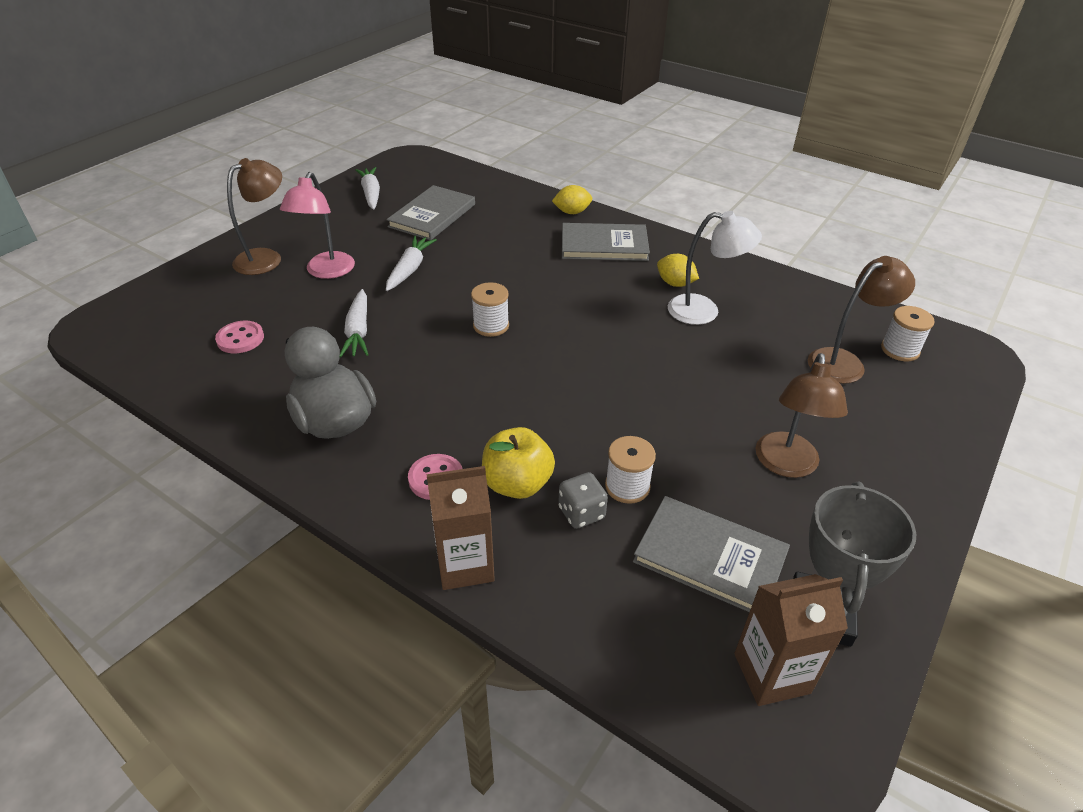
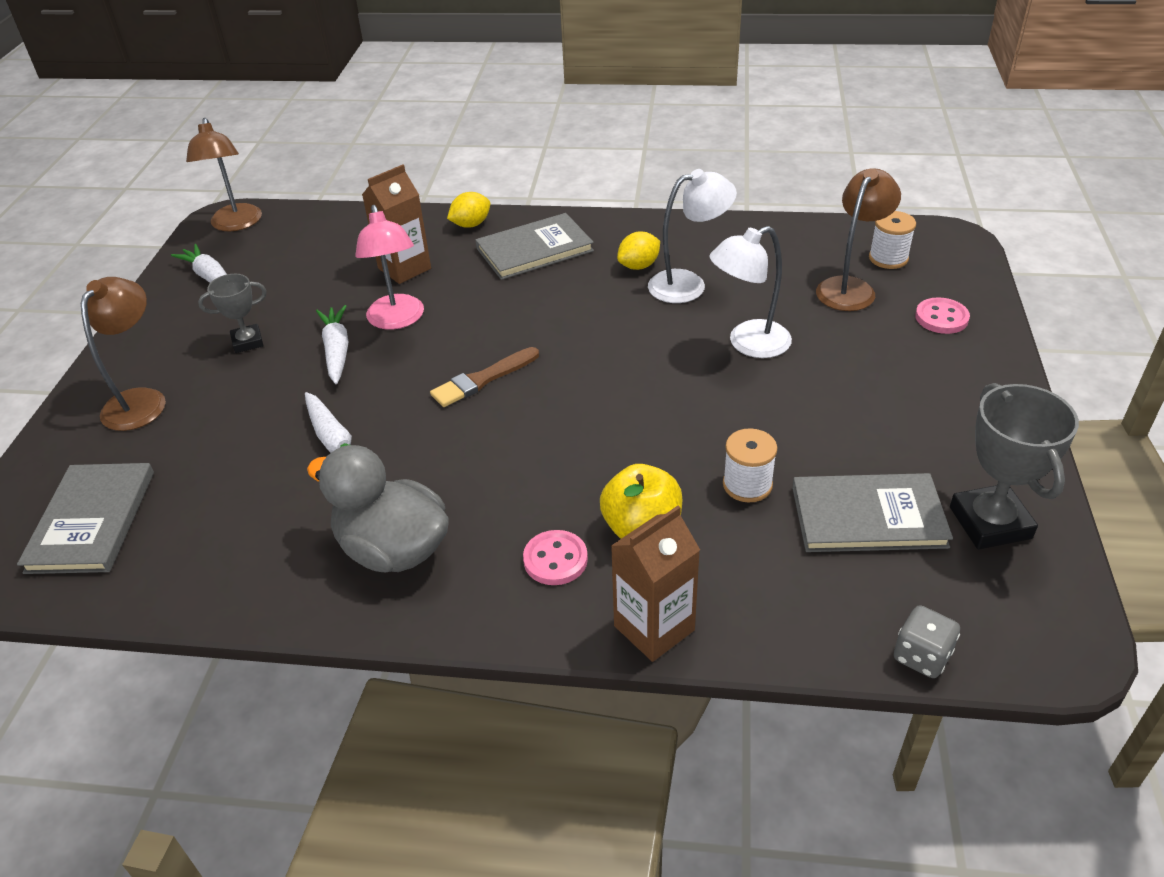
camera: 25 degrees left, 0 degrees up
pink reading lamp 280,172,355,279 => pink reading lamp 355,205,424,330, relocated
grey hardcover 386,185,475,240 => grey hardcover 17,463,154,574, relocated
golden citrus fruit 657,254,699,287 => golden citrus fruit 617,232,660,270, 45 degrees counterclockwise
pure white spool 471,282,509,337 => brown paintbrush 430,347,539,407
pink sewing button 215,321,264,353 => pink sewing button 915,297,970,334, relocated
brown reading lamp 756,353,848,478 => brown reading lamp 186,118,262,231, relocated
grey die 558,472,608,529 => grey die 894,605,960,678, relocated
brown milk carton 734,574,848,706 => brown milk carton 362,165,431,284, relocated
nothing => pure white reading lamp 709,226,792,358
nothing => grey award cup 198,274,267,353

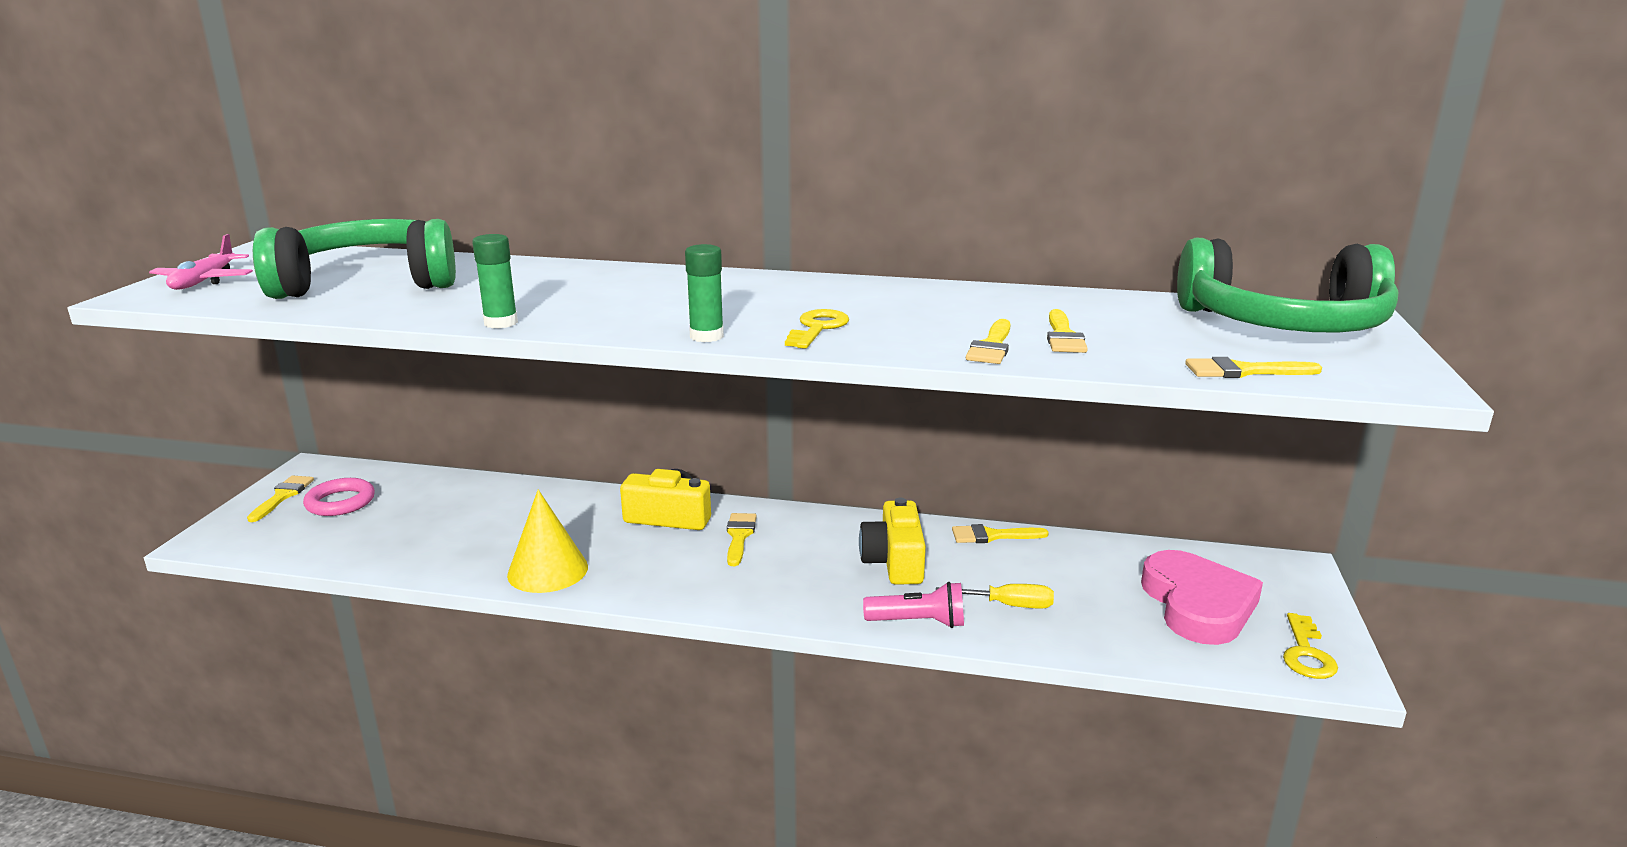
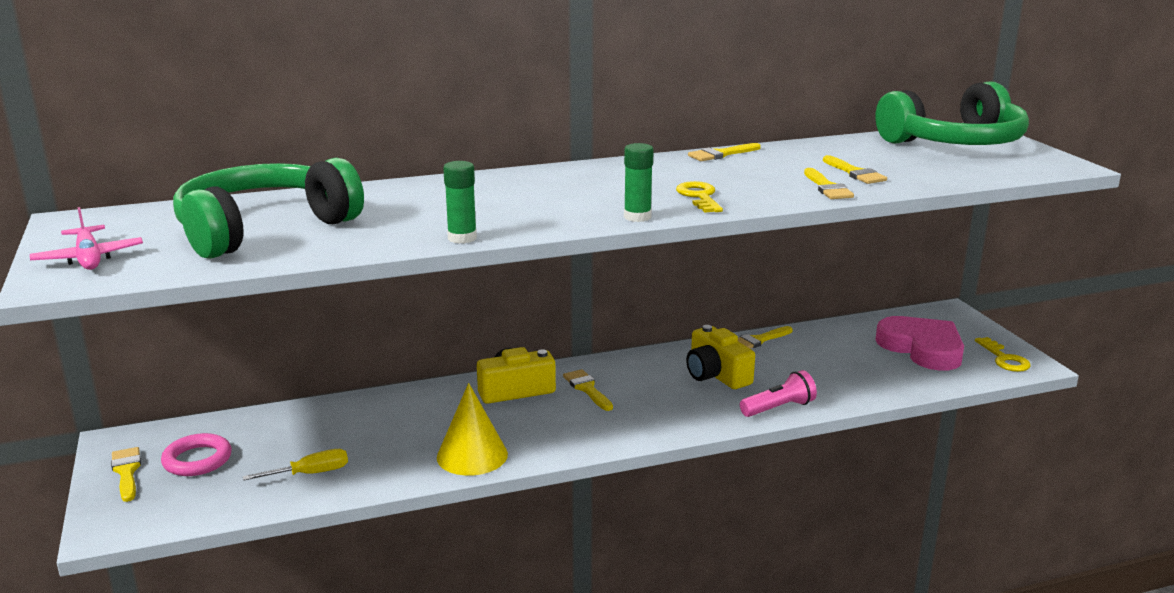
camera: 30 degrees left, 0 degrees up
golden paintbrush 1185,357,1322,378 => golden paintbrush 688,143,761,161, relocated
golden screwdriver 936,584,1054,609 => golden screwdriver 243,449,348,480, relocated

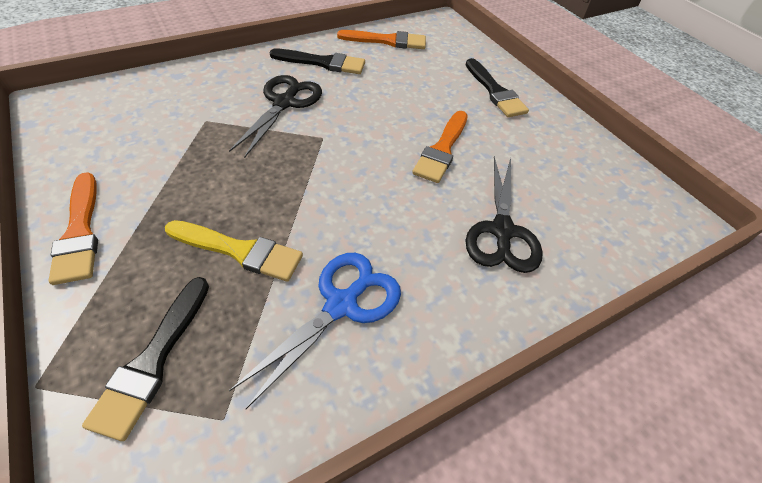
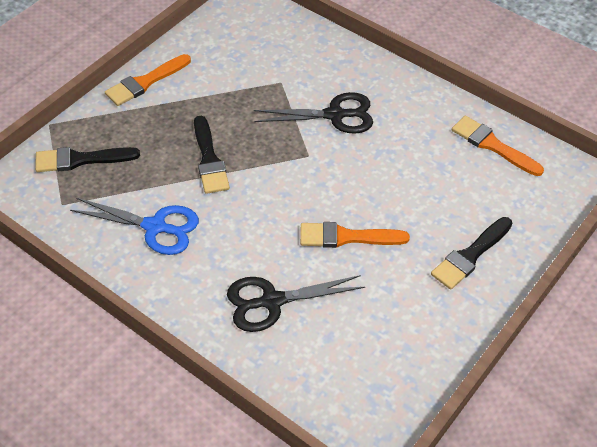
camera: 70 degrees right, 0 degrees up
orange-coloured paintbrush 337,30,426,49 => orange-coloured paintbrush 452,116,544,176, 150 degrees clockwise
black paintbrush 269,48,365,74 => black paintbrush 194,116,230,194, relocated
golden paintbrush 165,220,303,282 => nothing

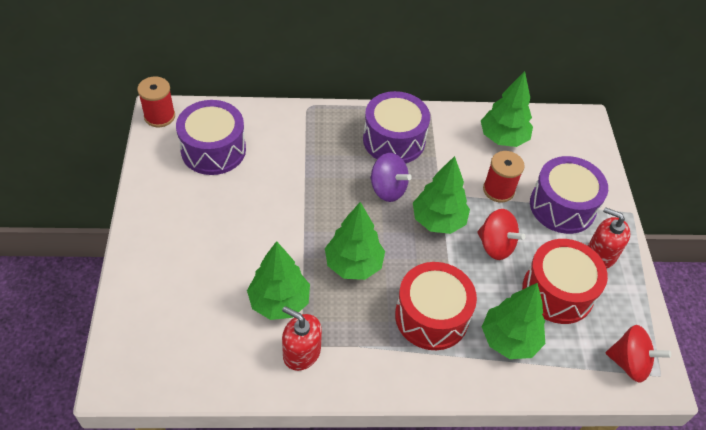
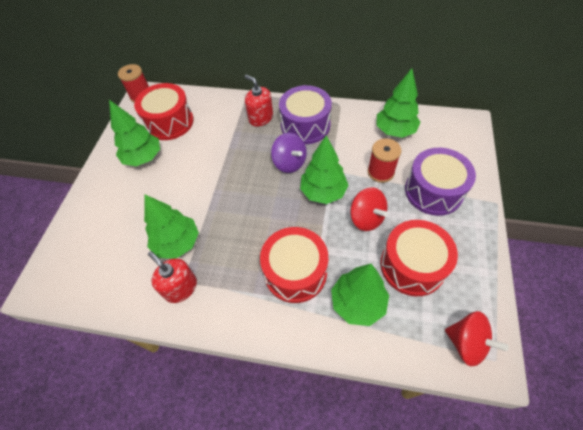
camera: 20 degrees right, 5 degrees up
purple snare drum 176,100,246,175 => red snare drum 134,83,194,140
leaf-green tree 325,202,385,280 => leaf-green tree 109,100,160,166, relocated
red pump bottle 588,207,630,269 => red pump bottle 245,75,273,127, relocated

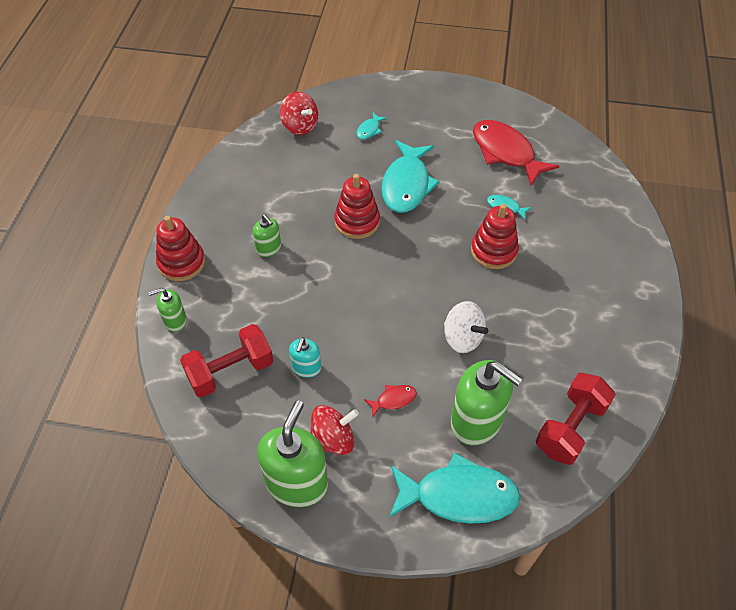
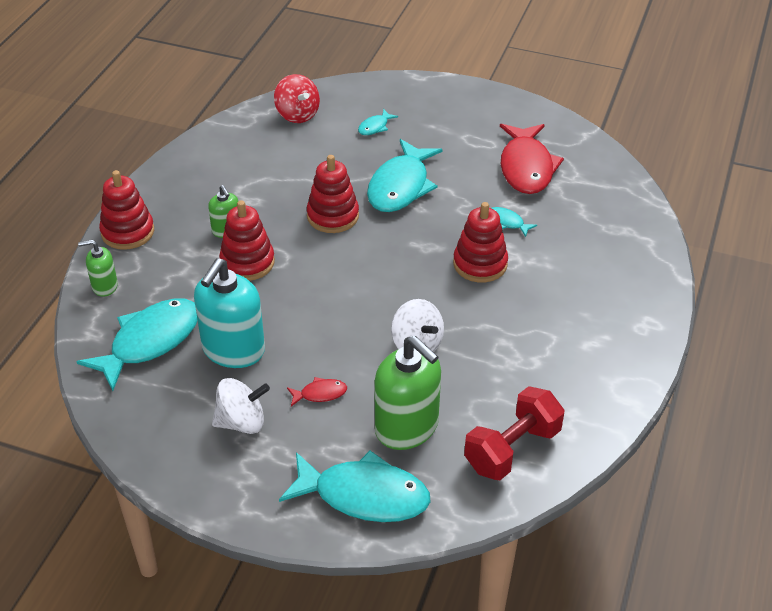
camera: 10 degrees right, 10 degrees down
red toy fish 473,120,559,186 => red toy fish 500,124,564,194, 150 degrees counterclockwise
red dumbbell 180,324,273,398 => teal toy fish 77,298,198,391
teal pump bottle 289,337,321,378 => teal pump bottle 194,258,265,368, x1.95
leaf-green pump bottle 257,400,328,507 => nothing
red whirligig 310,405,359,455 => pure white whirligig 212,378,270,434
nothing => red stacking rings 219,200,275,281

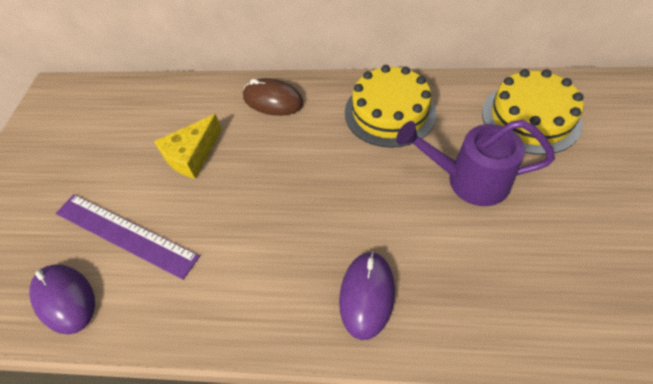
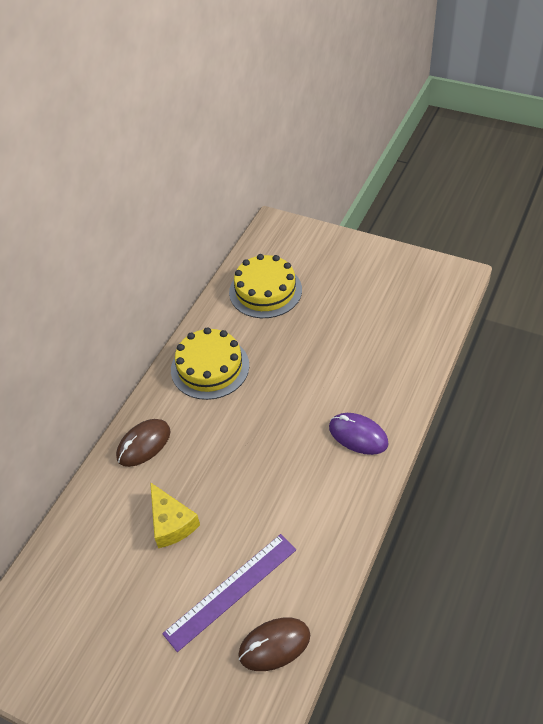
camera: 70 degrees left, 5 degrees down
purple watering can 396,120,555,206 => nothing
purple PC mouse 29,264,95,334 => brown PC mouse 238,618,310,671

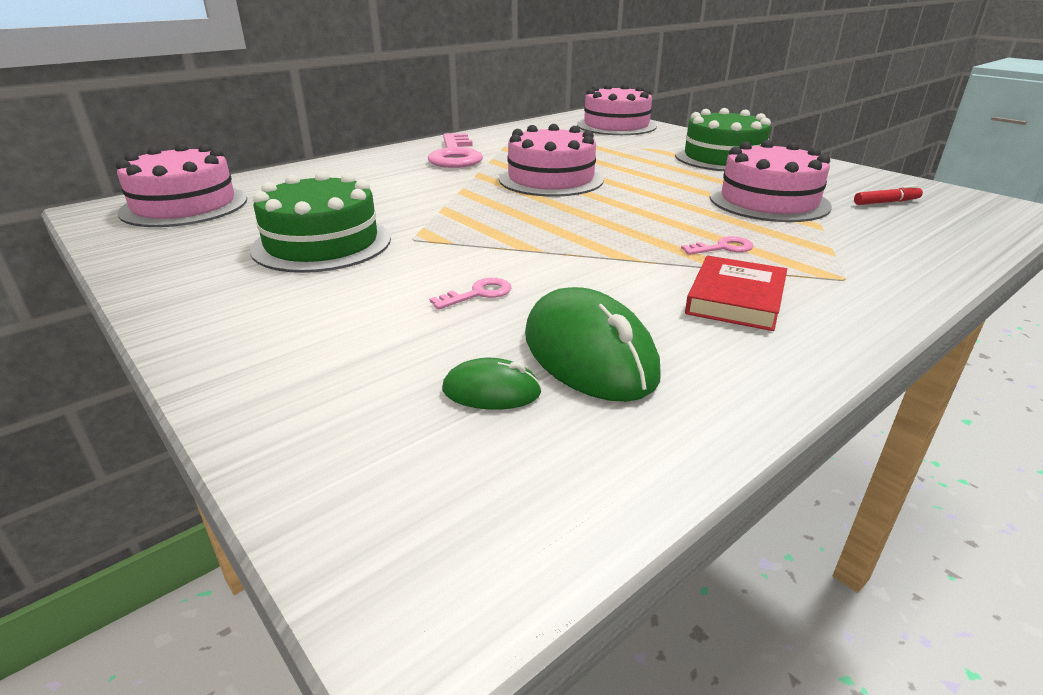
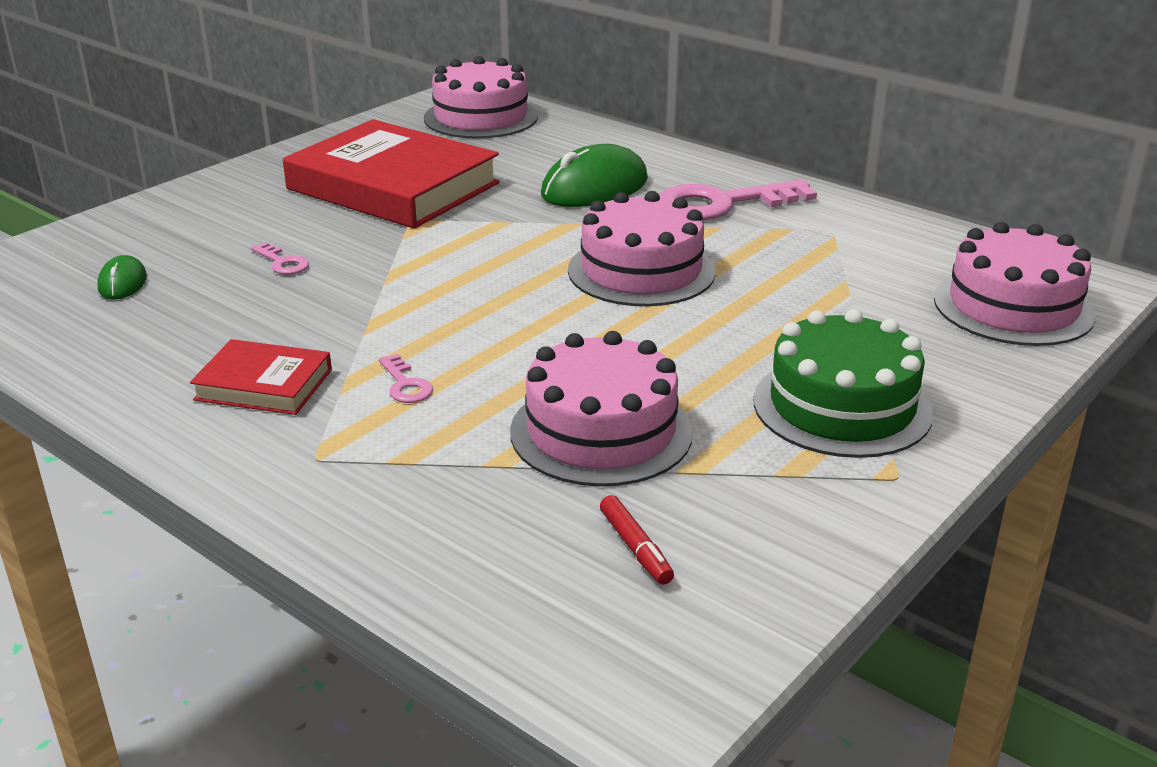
camera: 80 degrees right, 0 degrees up
leaf-green gateau 250,171,391,273 => red hardcover 283,119,500,229
leaf-green PC mouse 525,287,661,402 => leaf-green PC mouse 541,144,648,207, relocated

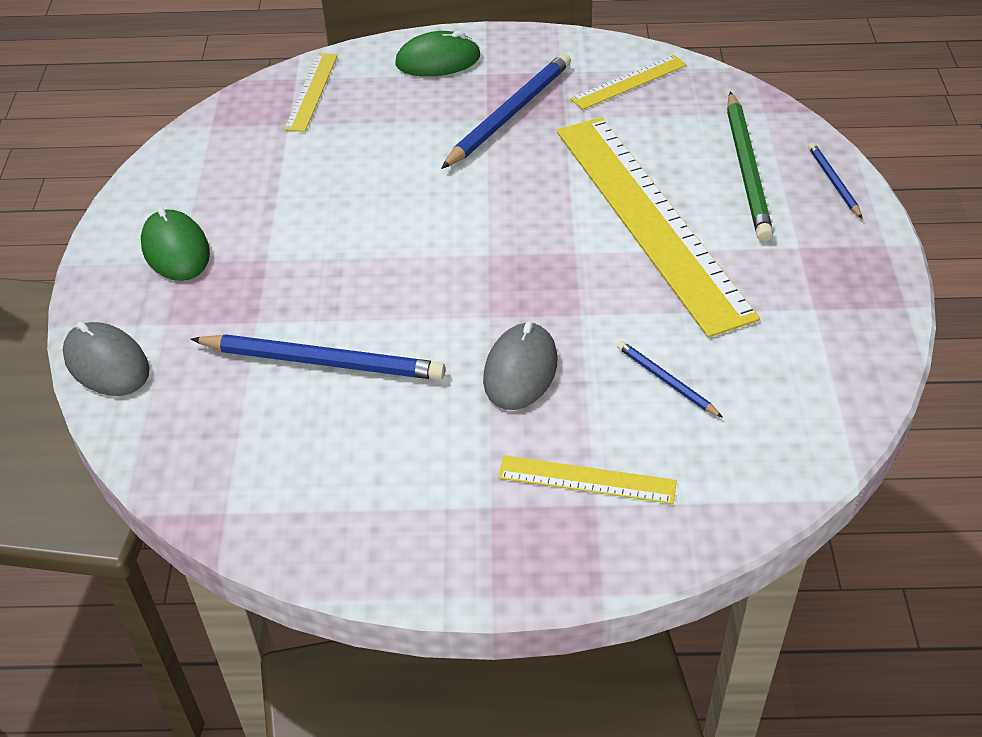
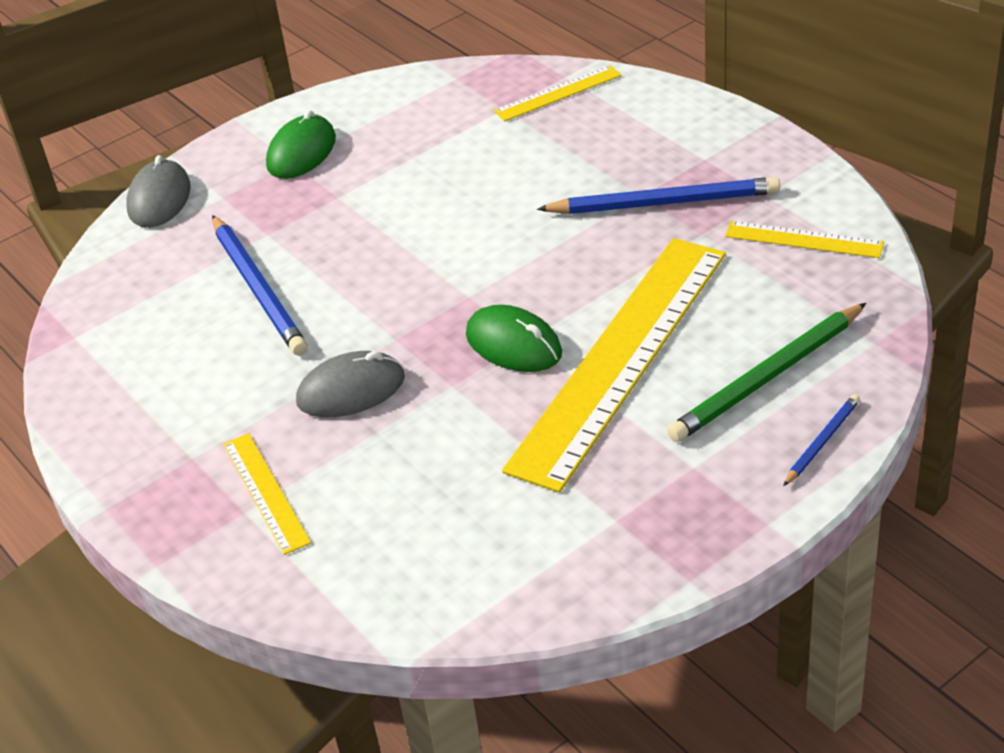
camera: 55 degrees right, 5 degrees down
leaf-green PC mouse 395,31,480,77 => leaf-green PC mouse 466,305,562,372, relocated
blue pencil 617,341,723,418 => nothing

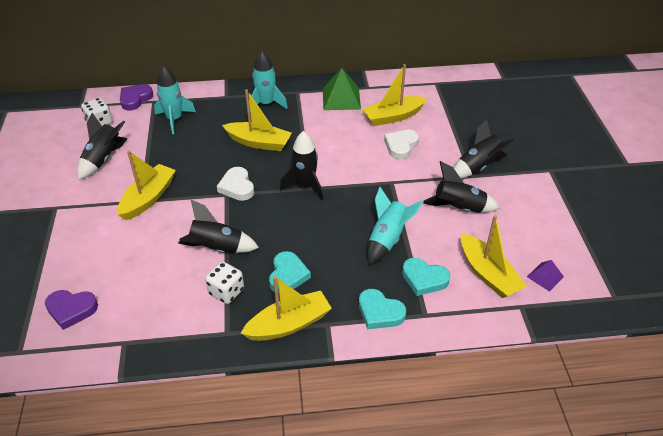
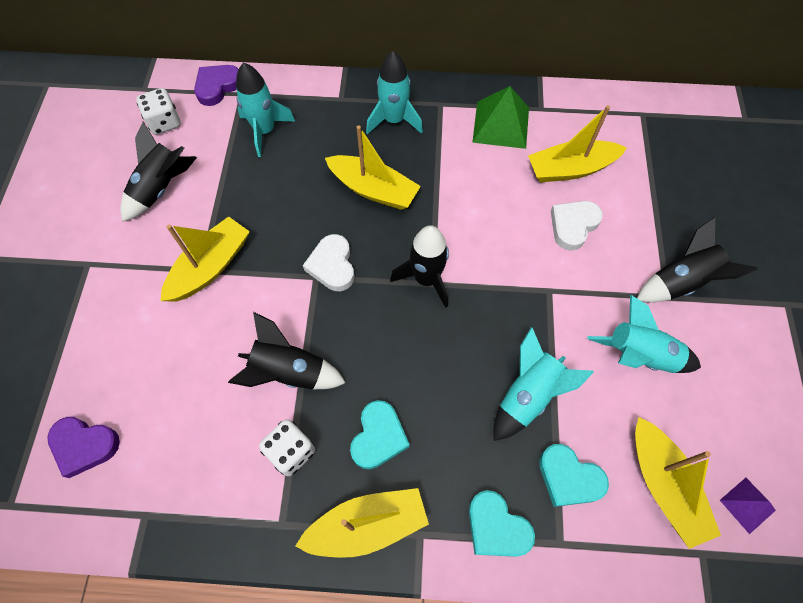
camera: 10 degrees right, 20 degrees up
black toy rocket 423,161,500,213 => teal toy rocket 587,295,701,373

